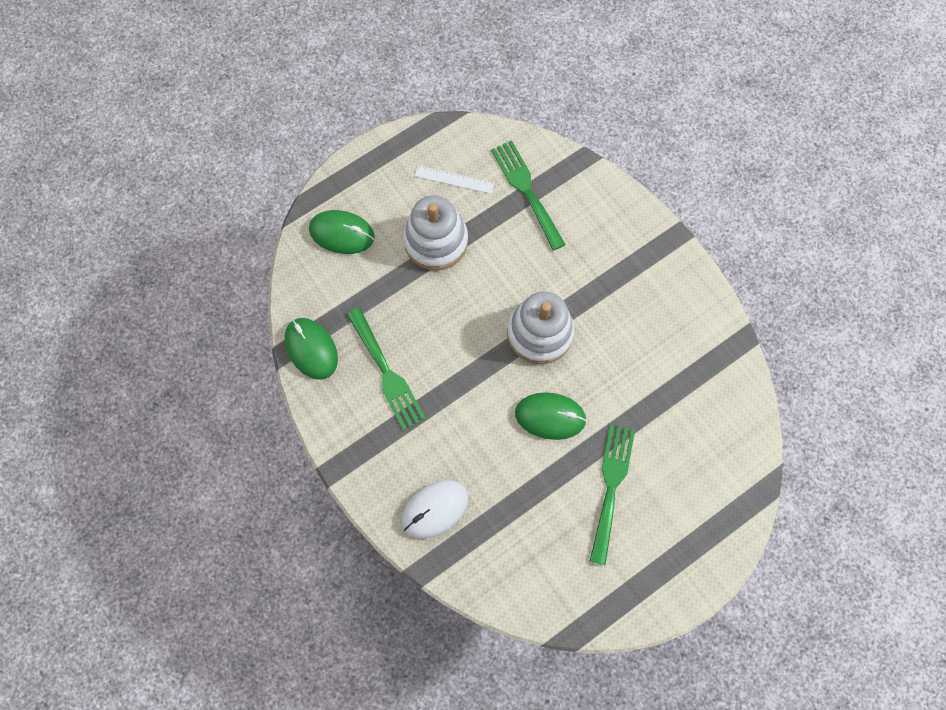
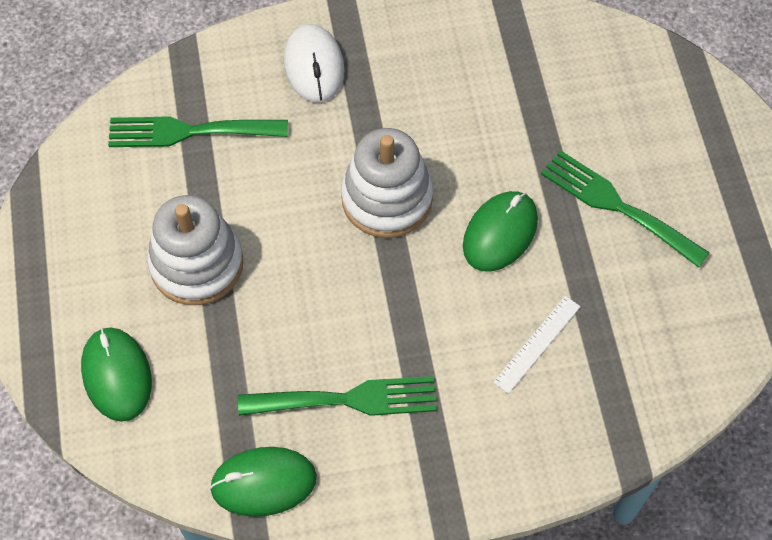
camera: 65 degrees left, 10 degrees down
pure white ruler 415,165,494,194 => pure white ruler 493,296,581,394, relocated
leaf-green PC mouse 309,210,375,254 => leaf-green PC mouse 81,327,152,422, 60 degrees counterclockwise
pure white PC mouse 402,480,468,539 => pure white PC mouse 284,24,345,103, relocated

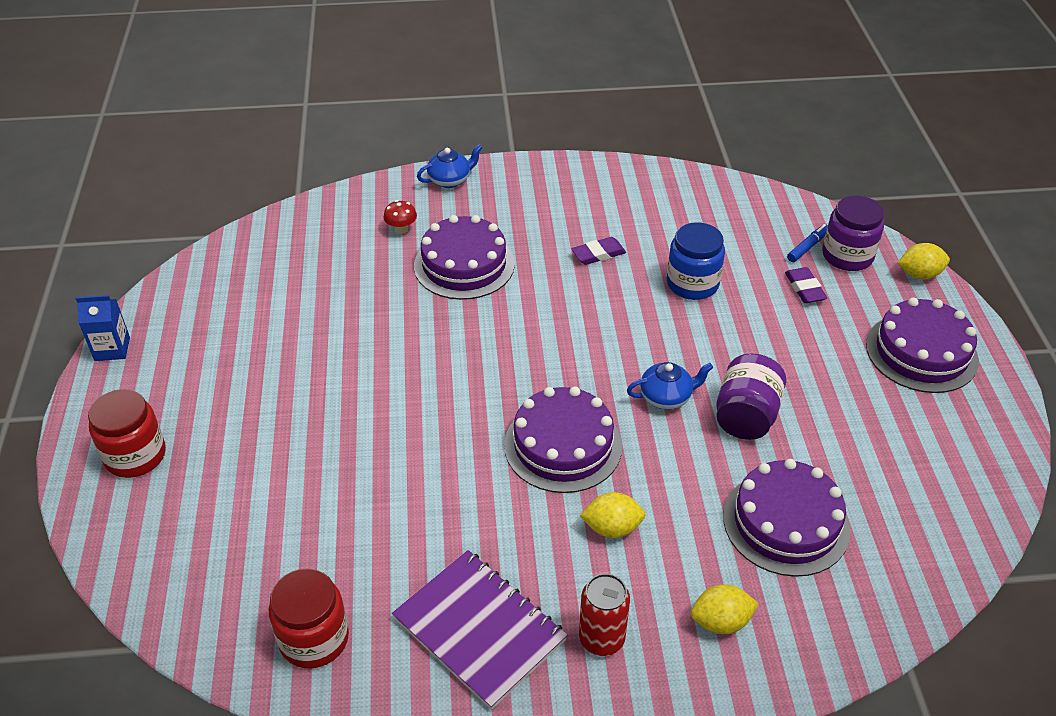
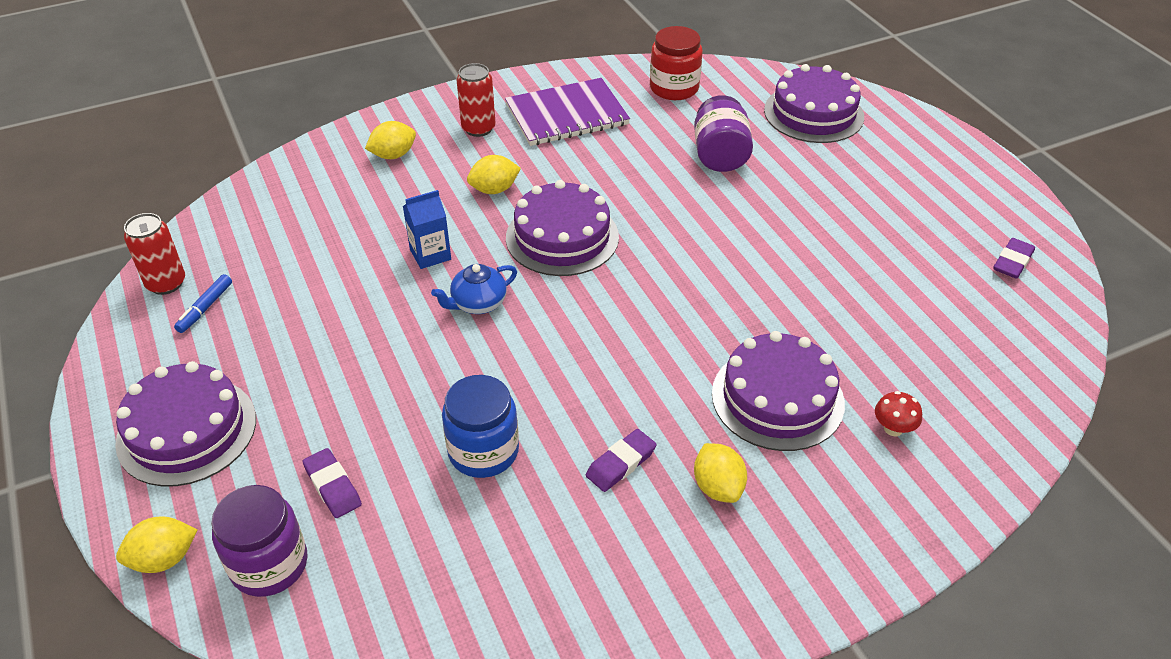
camera: 160 degrees right, 0 degrees up
blue tea pot 417,144,483,188 => nothing
blue marker pen 787,224,828,262 => blue marker pen 174,274,232,333, relocated
blue milk carton 76,295,130,361 => blue milk carton 403,190,451,269, relocated
purple jar 716,353,786,440 => purple jar 694,95,753,172, relocated
red jar 88,389,166,478 => nothing
purple gateau 723,459,850,577 => purple gateau 764,64,864,143, relocated
purple notepad 392,550,568,710 => purple notepad 505,78,630,146, 45 degrees counterclockwise
nothing => red can 124,213,185,295
nothing => purple pencil eraser 994,238,1035,279
nothing => golden citrus fruit 694,443,747,503

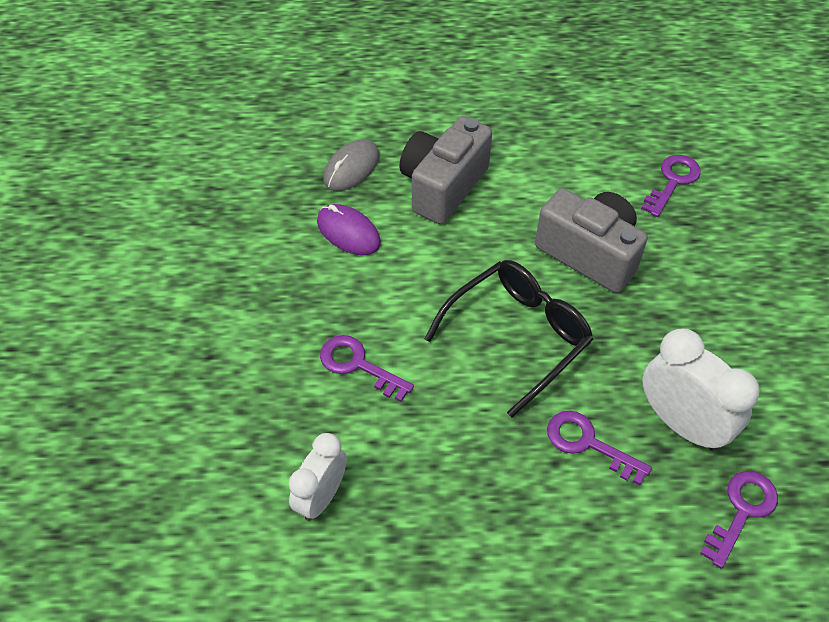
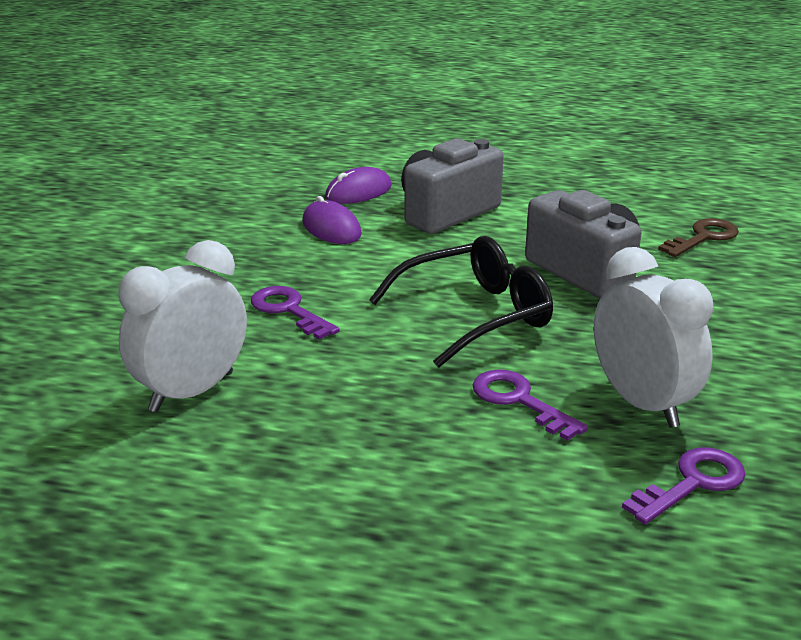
camera: 15 degrees right, 25 degrees down
grey PC mouse 324,139,379,191 => purple PC mouse 325,167,392,204
purple door key 641,155,701,217 => brown door key 658,218,739,257
pure white alarm clock 289,433,347,521 => pure white alarm clock 119,240,247,412, x1.51

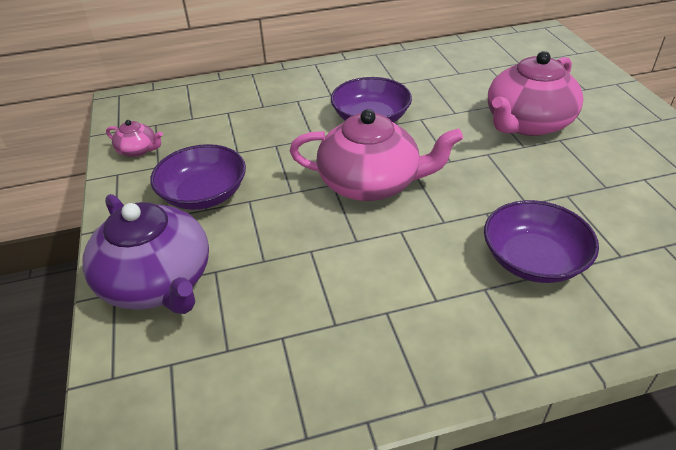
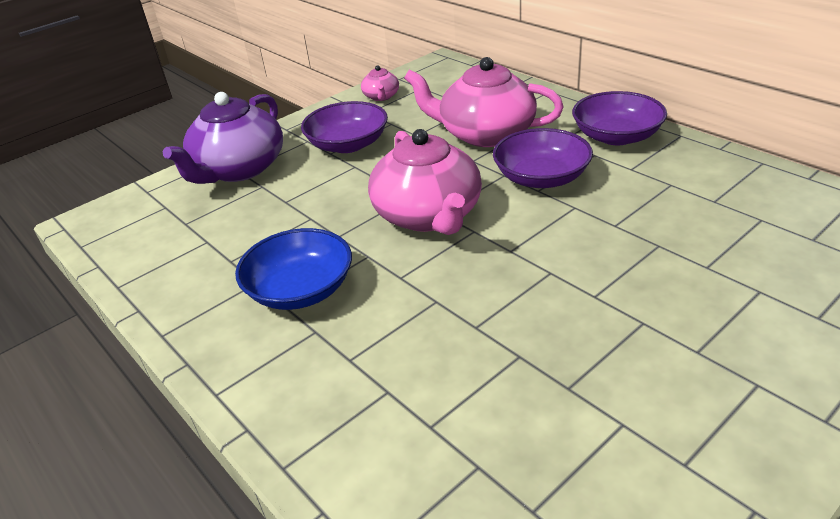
camera: 65 degrees right, 5 degrees down
pink tea pot 488,51,584,136 => pink tea pot 404,57,564,147, relocated
purple bowl 484,200,599,283 => purple bowl 572,91,667,145, relocated
nothing => blue bowl 235,228,352,310

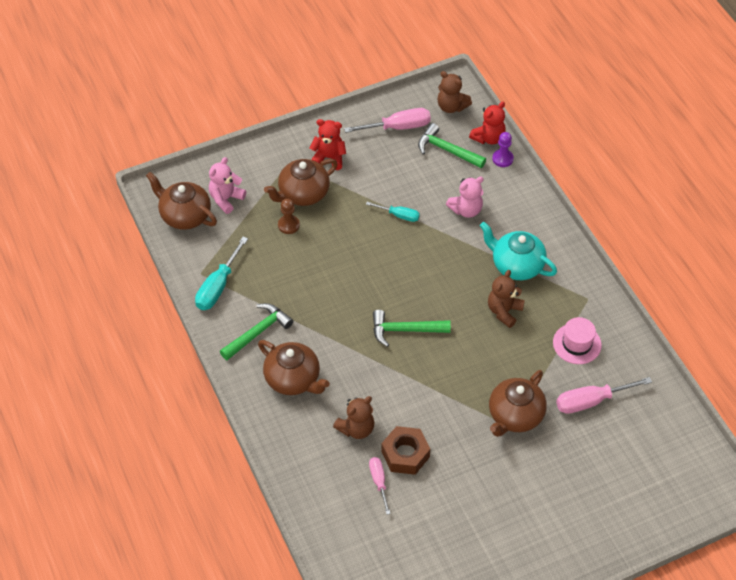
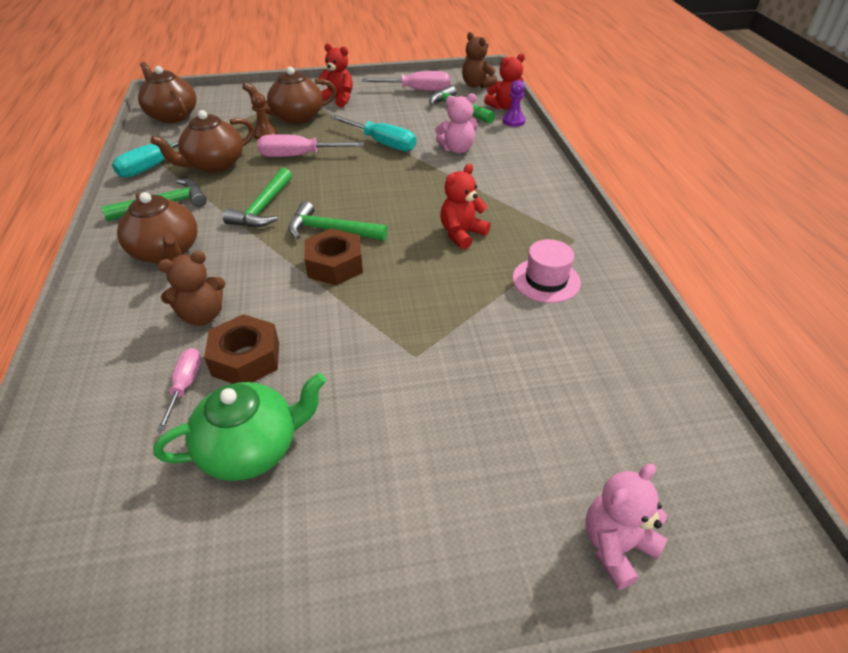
camera: 15 degrees right, 10 degrees down
pink teddy 209,157,246,214 => pink teddy 585,464,667,590, relocated
teal screwdriver 366,202,420,222 => teal screwdriver 331,115,416,151, x1.64
teal tea pot 480,222,557,280 => nothing
brown teddy 488,270,525,328 => red teddy 440,164,491,249
brown tea pot 489,370,547,437 => brown tea pot 150,110,254,173, relocated
pink screwdriver 556,377,652,414 => pink screwdriver 257,134,364,157, relocated
nothing => leaf-green claw hammer 223,168,292,227
nothing => brown hex nut 304,228,363,286
nothing => leaf-green tea pot 153,373,326,481

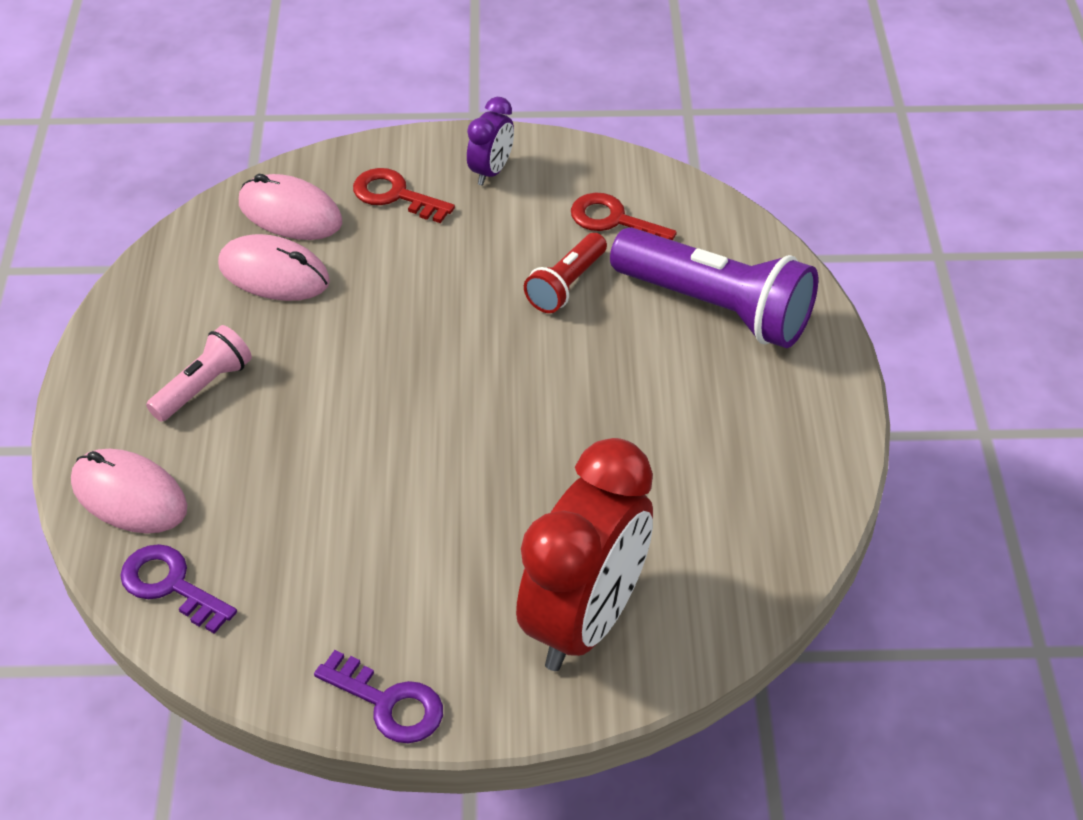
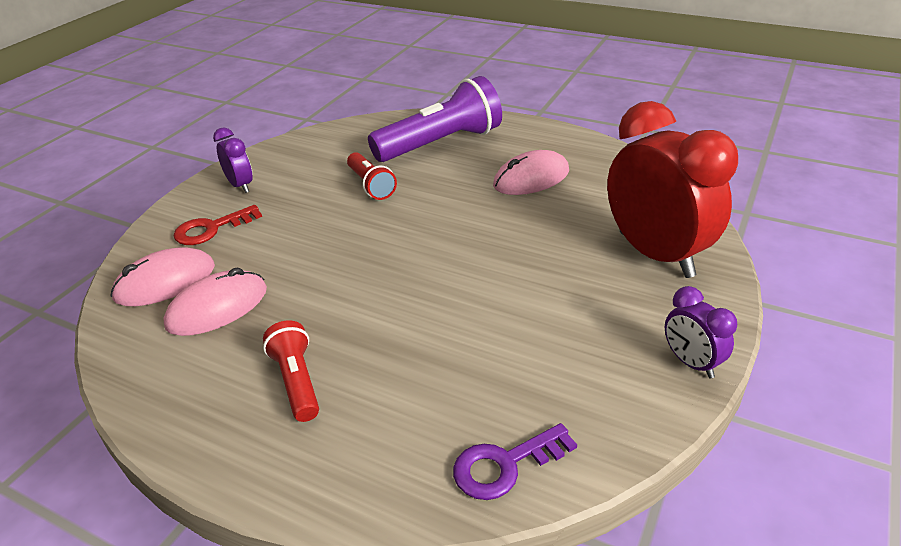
camera: 60 degrees left, 10 degrees down
red door key 571,193,677,240 => nothing
pink pocket torch 146,325,252,422 => red pocket torch 263,320,319,422
pink PC mouse 71,449,187,533 => pink PC mouse 493,150,569,195, relocated
purple door key 314,650,443,743 => purple alarm clock 665,286,737,378

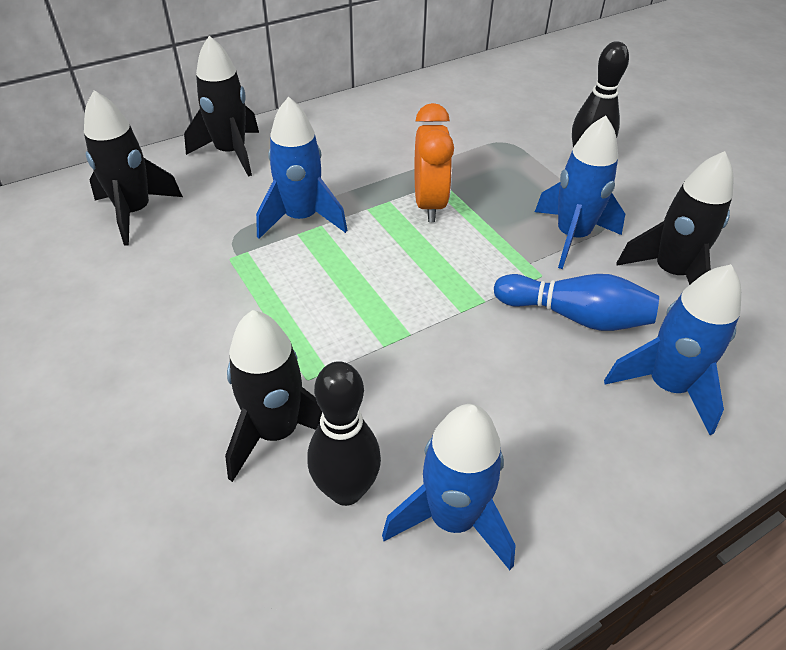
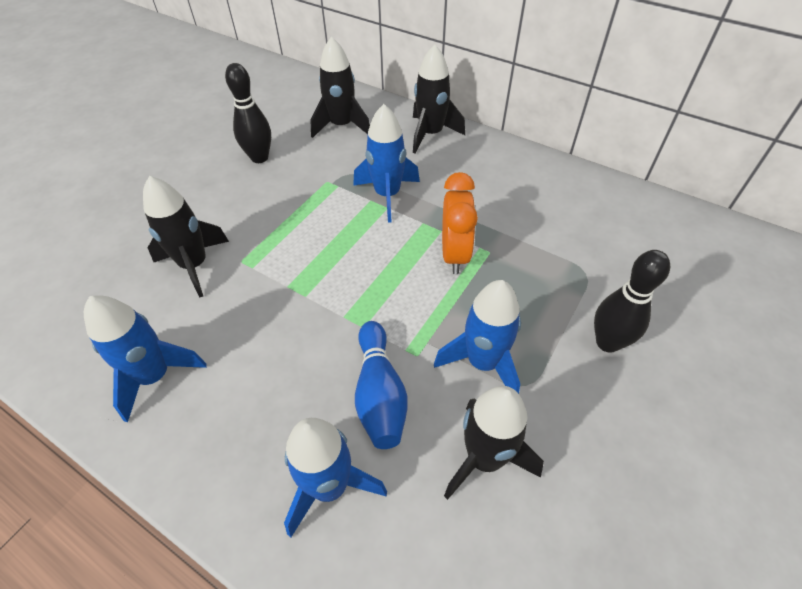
camera: 65 degrees right, 5 degrees up
orange-coloured alarm clock 414,103,454,222 => orange-coloured alarm clock 442,172,478,274, 60 degrees counterclockwise
black skittle 308,361,381,506 => black skittle 225,63,271,163, relocated

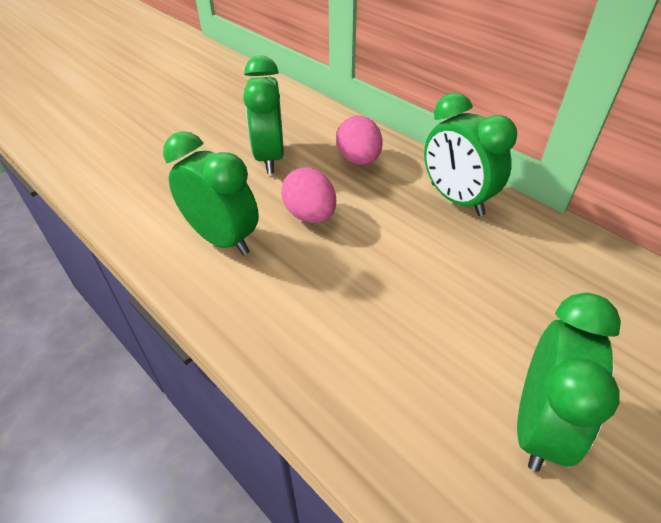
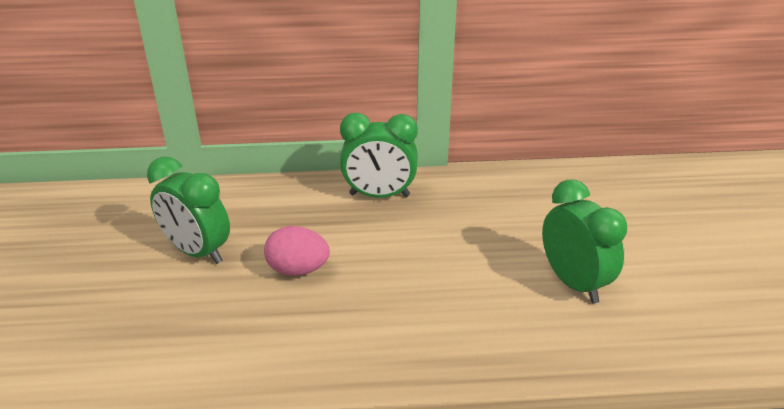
camera: 50 degrees left, 10 degrees down
pink egg shape 336,116,383,165 => nothing
leaf-green alarm clock 163,131,259,255 => nothing

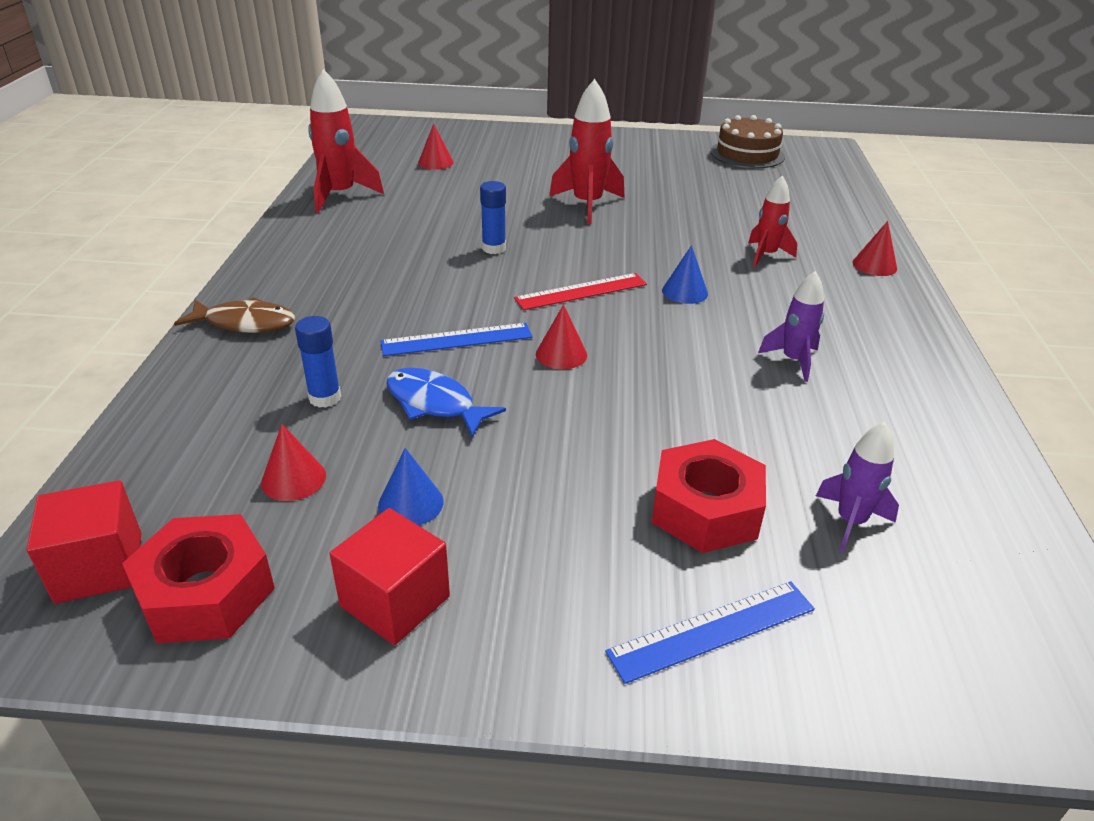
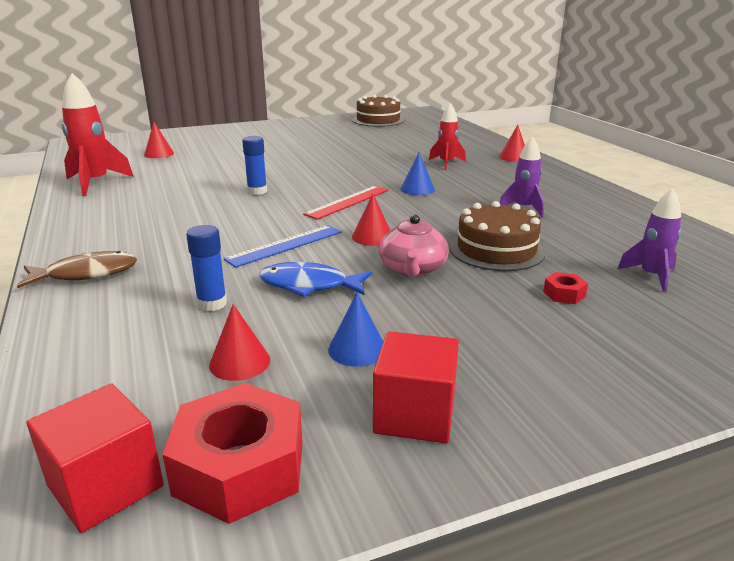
camera: 25 degrees left, 10 degrees down
red toy rocket 549,79,624,224 => nothing
red hex nut 652,439,766,553 => red hex nut 543,272,588,304, x0.44
blue ruler 605,581,815,684 => nothing
nothing => brown gateau 449,201,545,271
nothing => pink tea pot 379,215,449,277

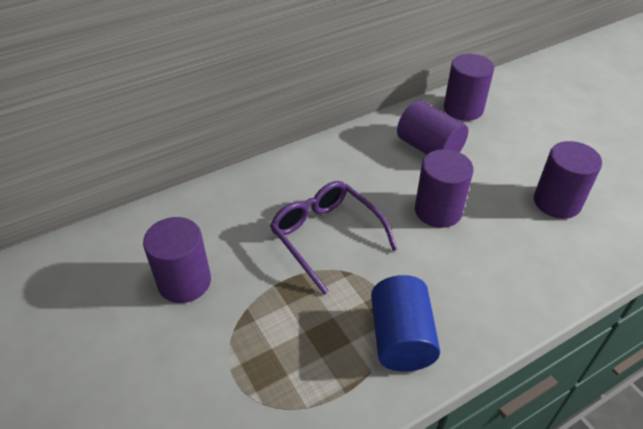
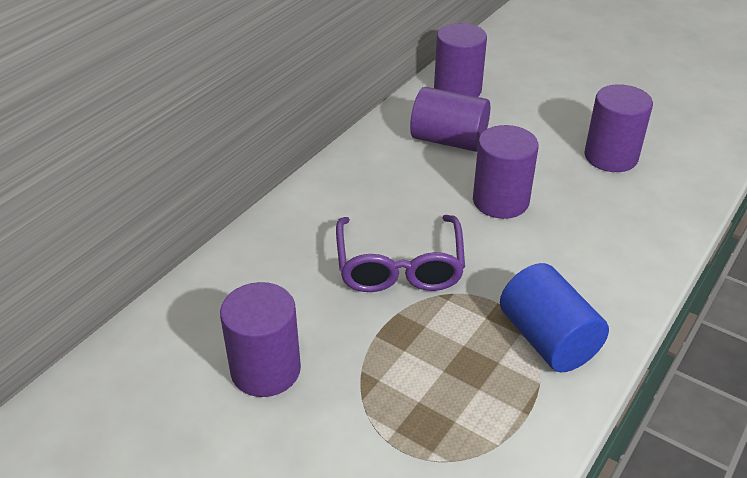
camera: 25 degrees left, 5 degrees down
purple eyeglasses 270,181,398,295 => purple eyeglasses 336,215,465,292, 120 degrees counterclockwise

